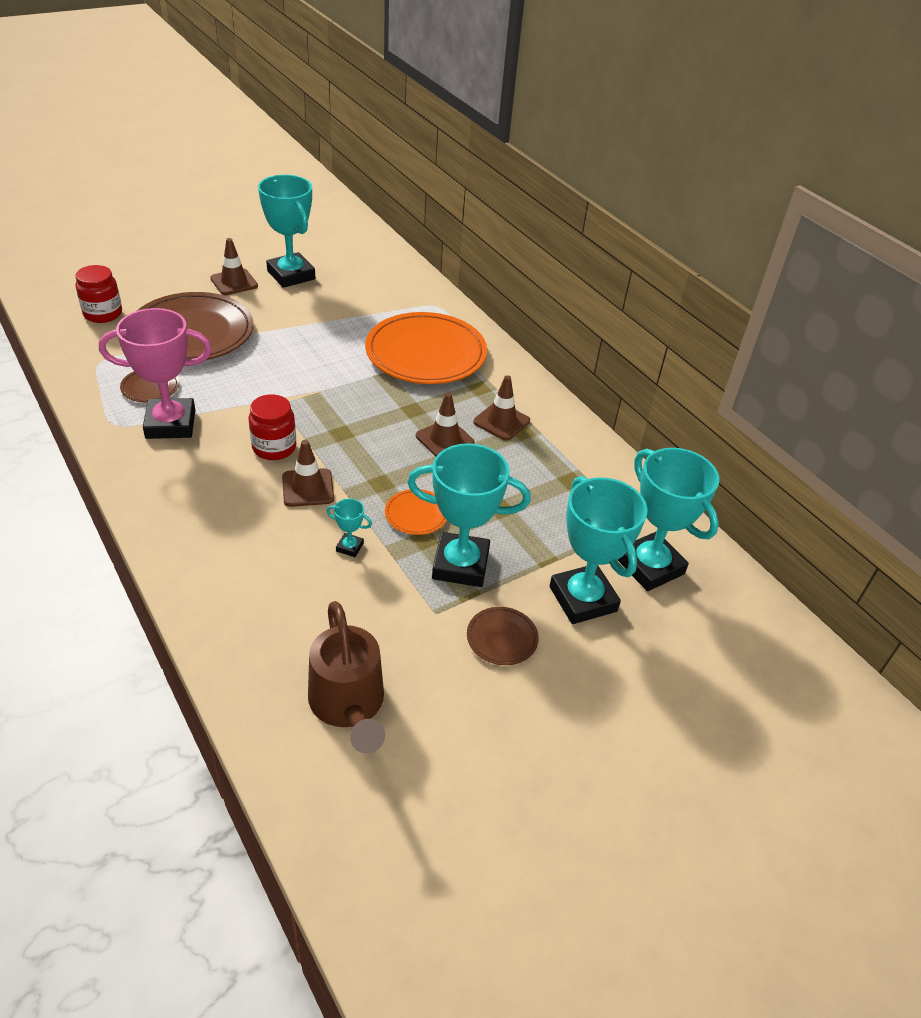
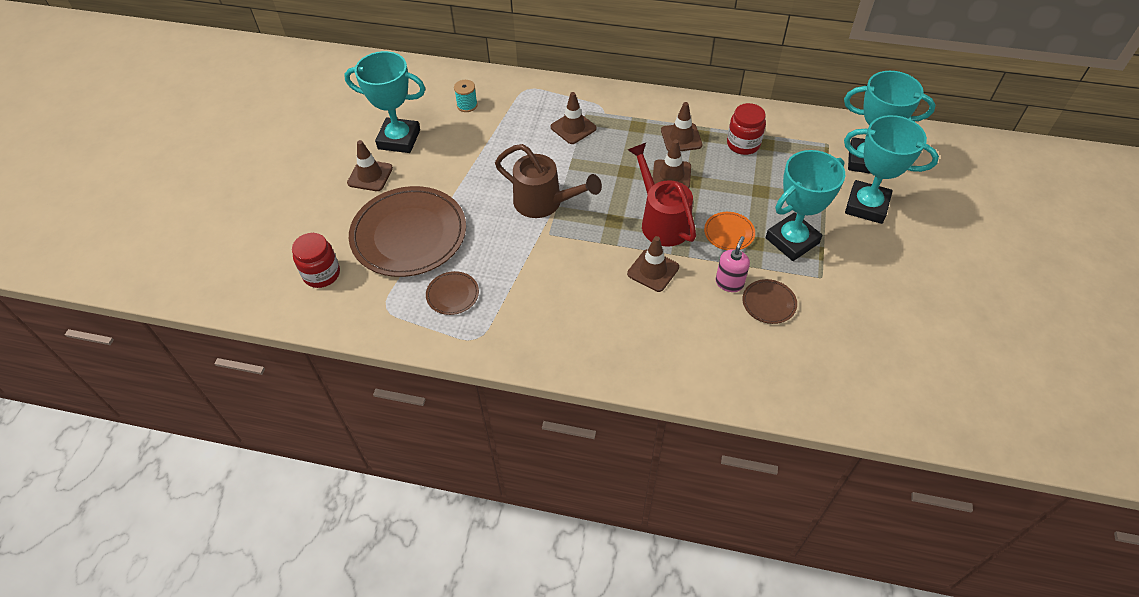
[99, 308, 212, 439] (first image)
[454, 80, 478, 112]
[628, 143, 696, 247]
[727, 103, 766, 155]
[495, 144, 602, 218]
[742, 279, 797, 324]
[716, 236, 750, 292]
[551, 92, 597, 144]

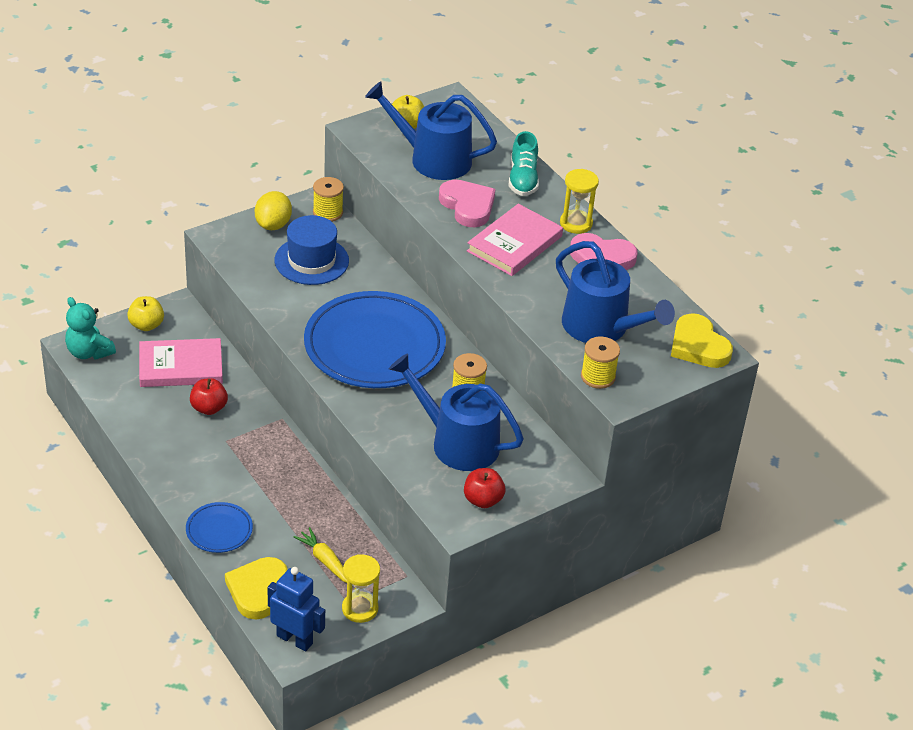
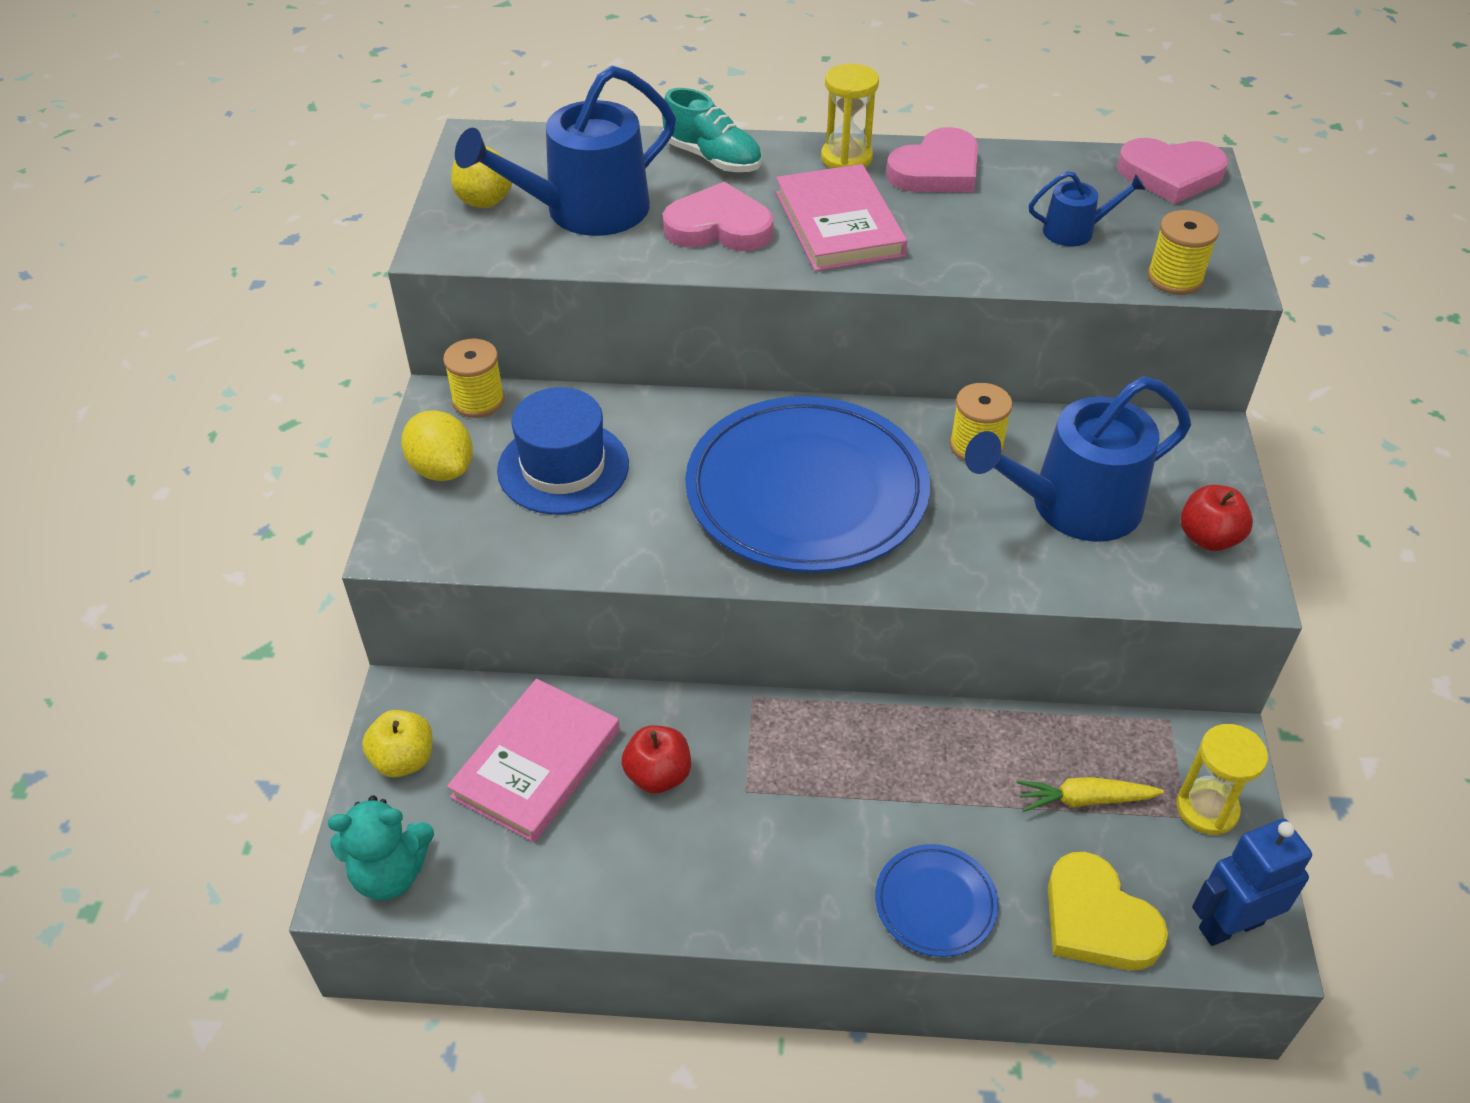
[1117, 138, 1228, 204]
[1029, 171, 1146, 246]

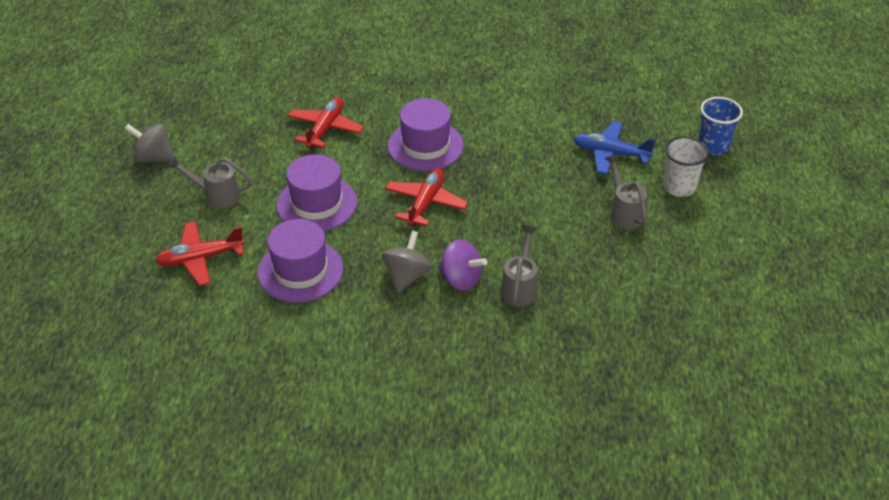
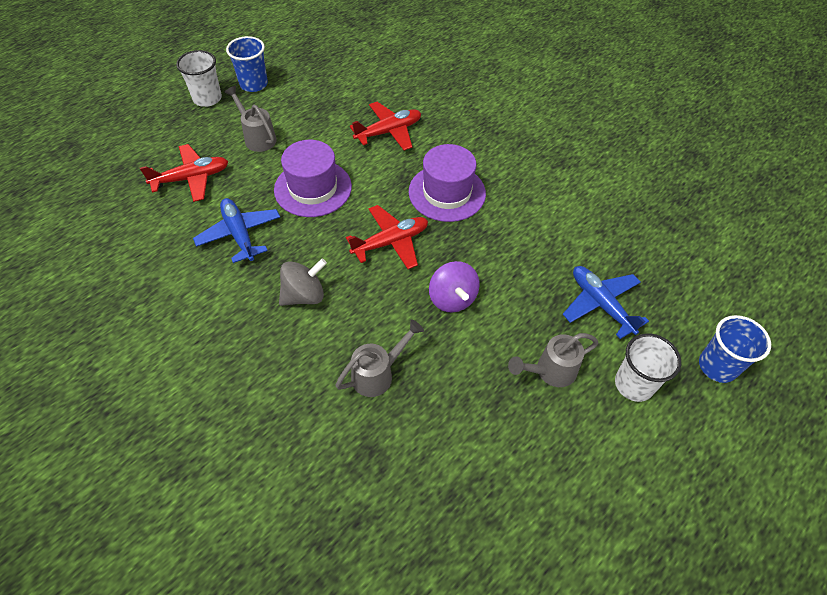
[176, 50, 222, 107]
[429, 261, 480, 313]
[226, 36, 268, 92]
[193, 198, 280, 263]
[140, 144, 228, 202]
[508, 333, 599, 387]

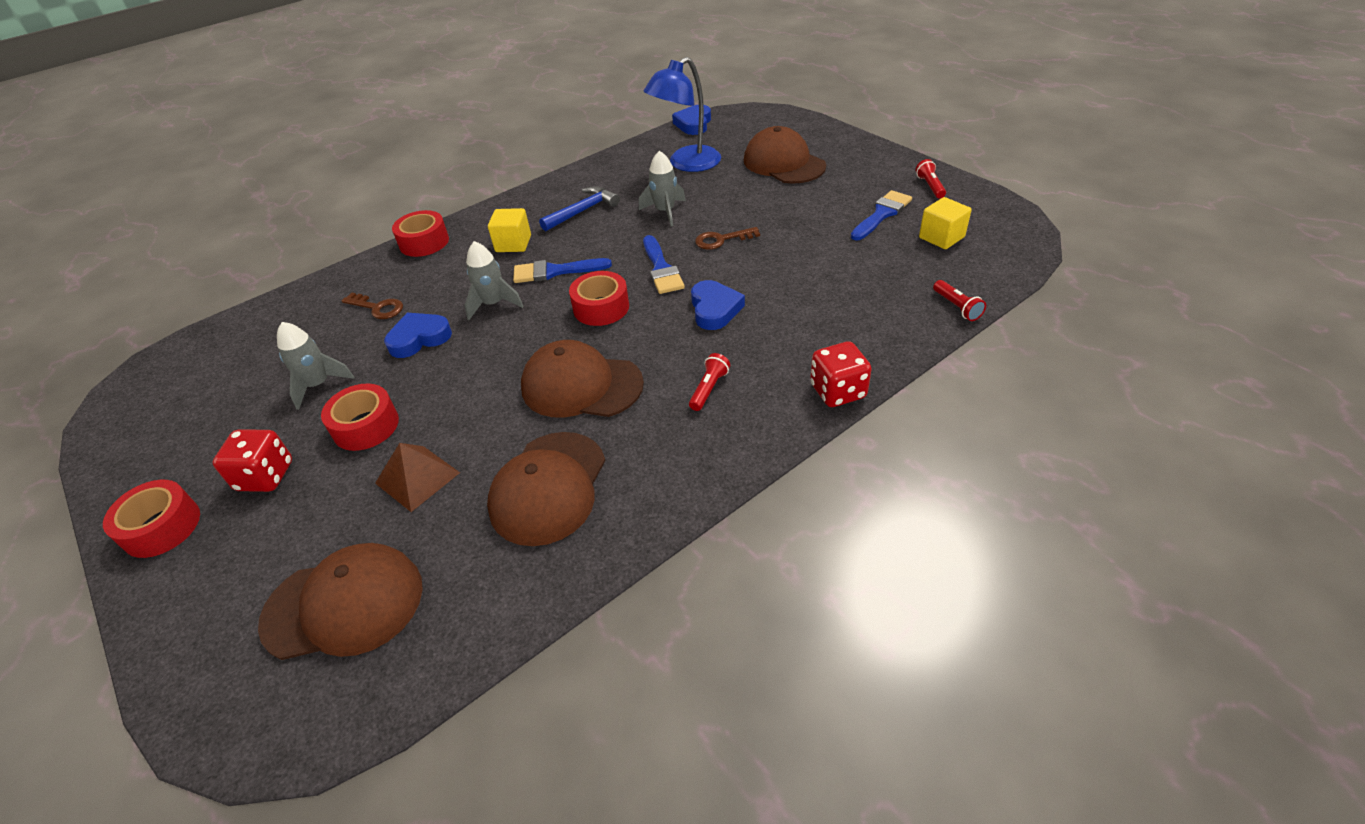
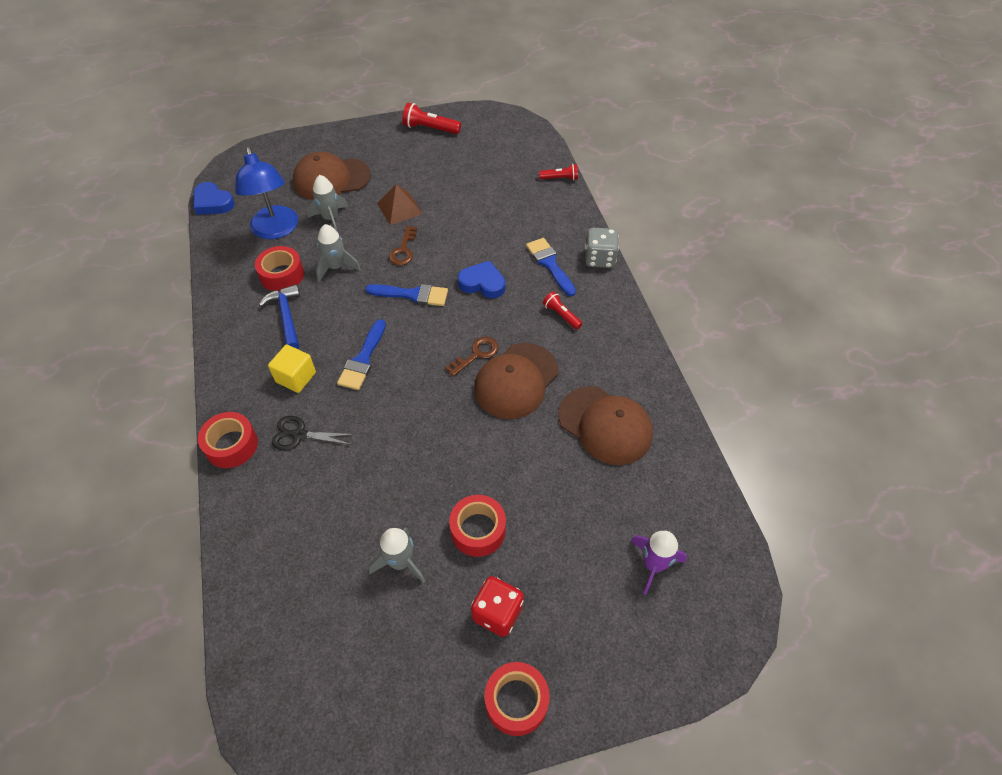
[384, 313, 452, 358] (first image)
[919, 197, 972, 249] (first image)
[272, 416, 355, 450]
[445, 337, 499, 377]
[377, 184, 423, 225]
[307, 175, 348, 232]
[255, 246, 304, 292]
[526, 238, 576, 296]
[631, 531, 687, 595]
[585, 228, 619, 268]
[402, 103, 461, 134]

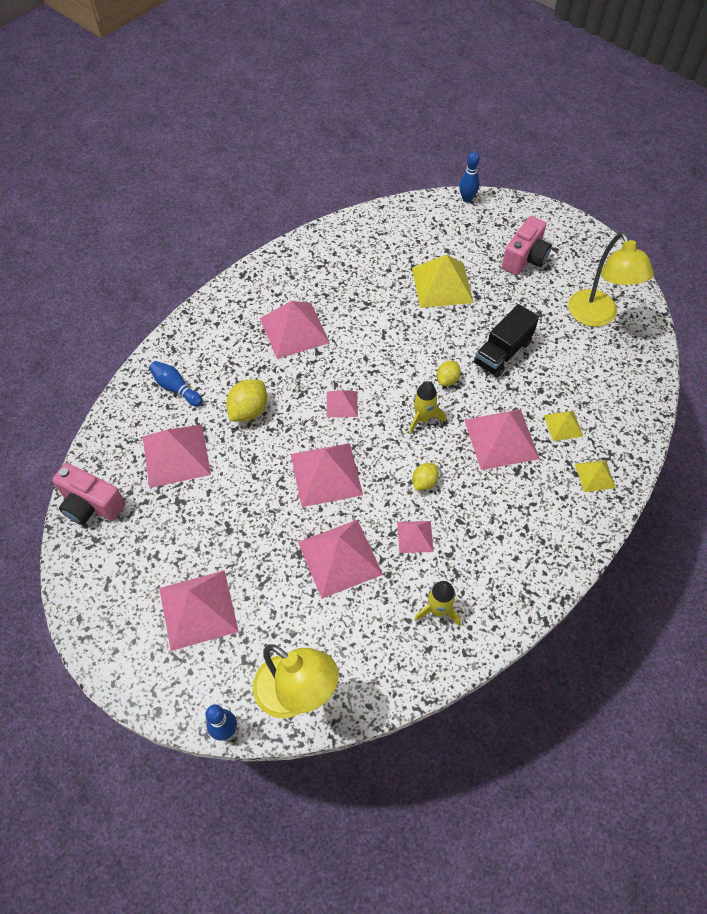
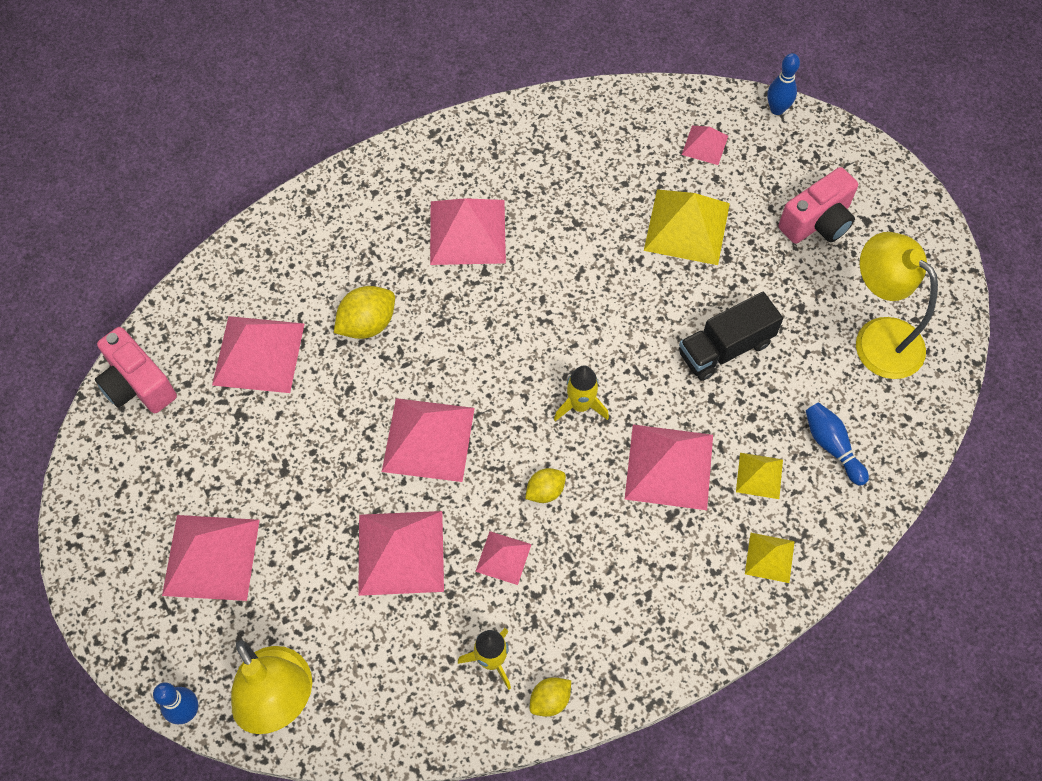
[806, 403, 869, 486]
[682, 126, 728, 165]
[530, 677, 571, 717]
[856, 232, 938, 379]

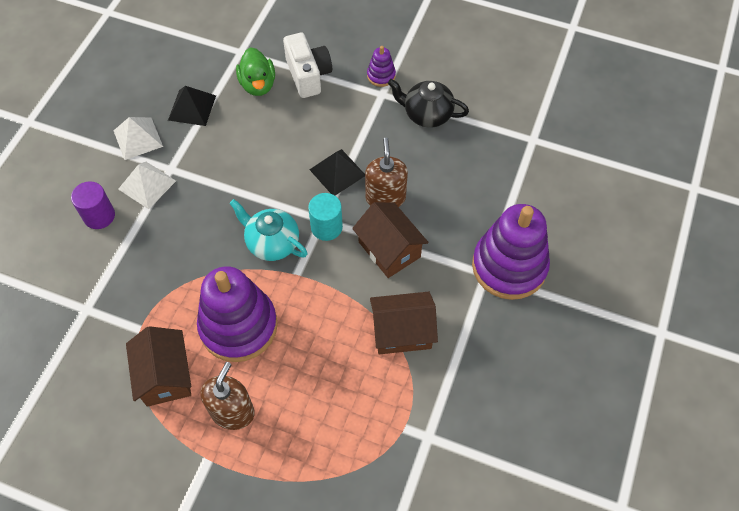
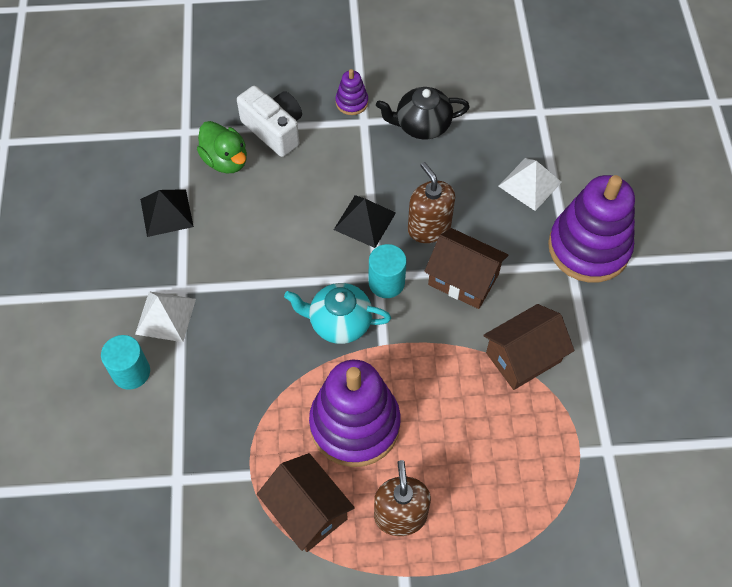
[498, 158, 562, 211]
[101, 335, 150, 390]

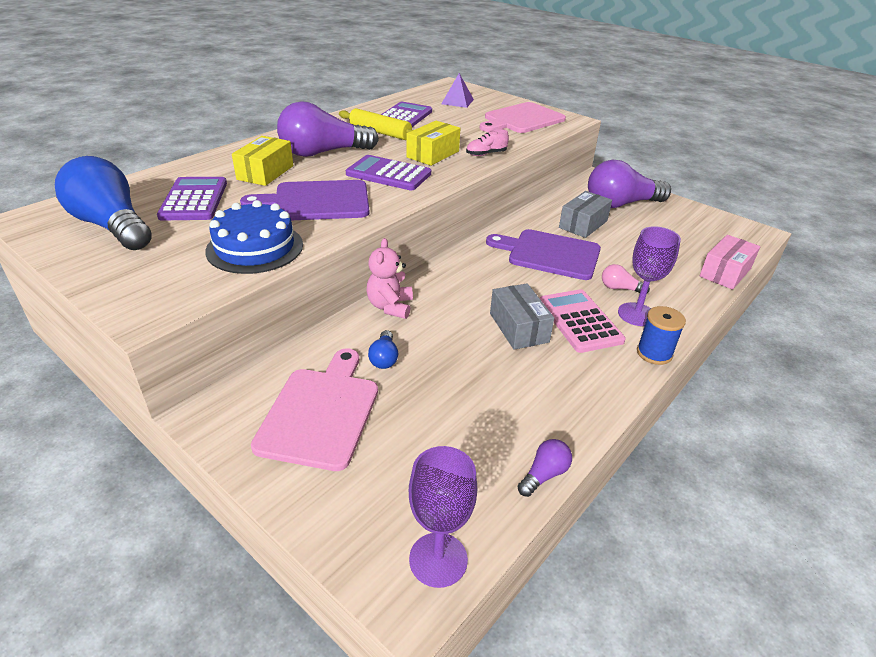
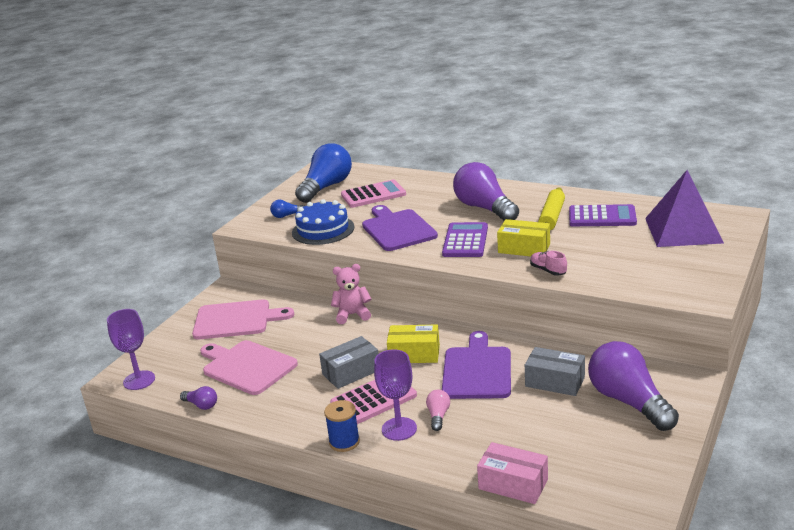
[387, 324, 440, 363]
[270, 200, 304, 218]
[200, 340, 298, 395]
[341, 179, 406, 208]
[645, 170, 724, 247]

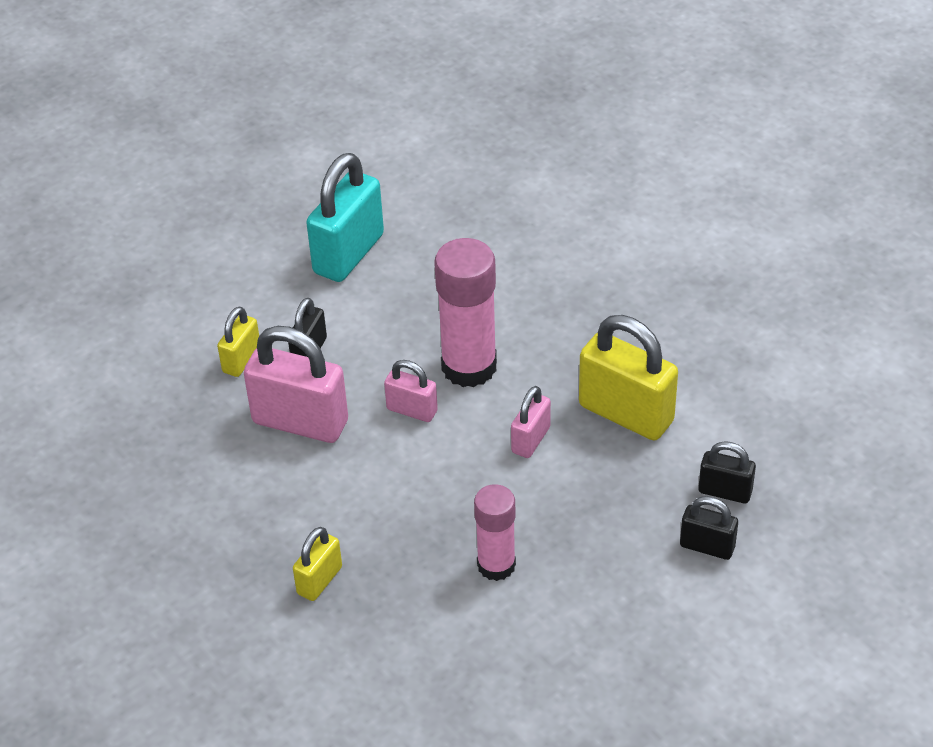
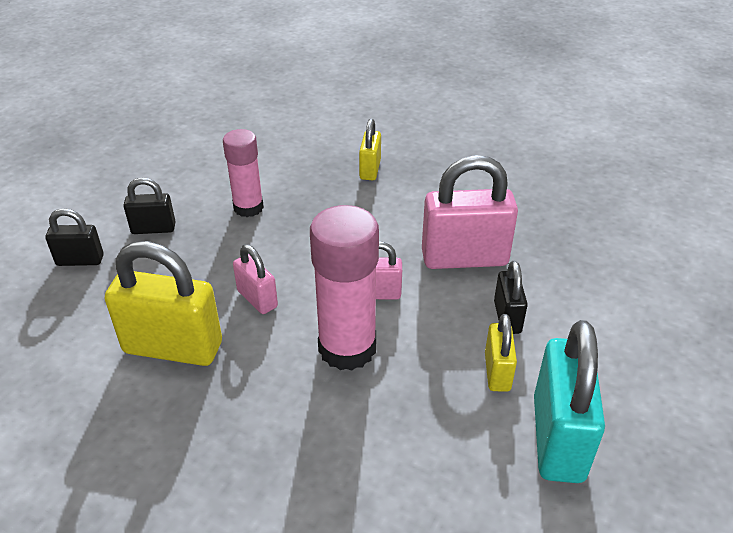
[485, 314, 517, 392]
[124, 178, 176, 234]
[233, 244, 278, 314]

